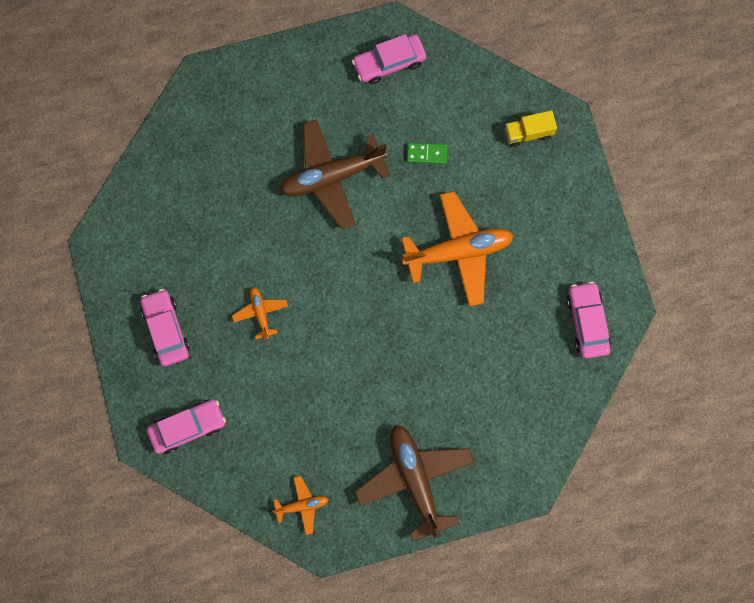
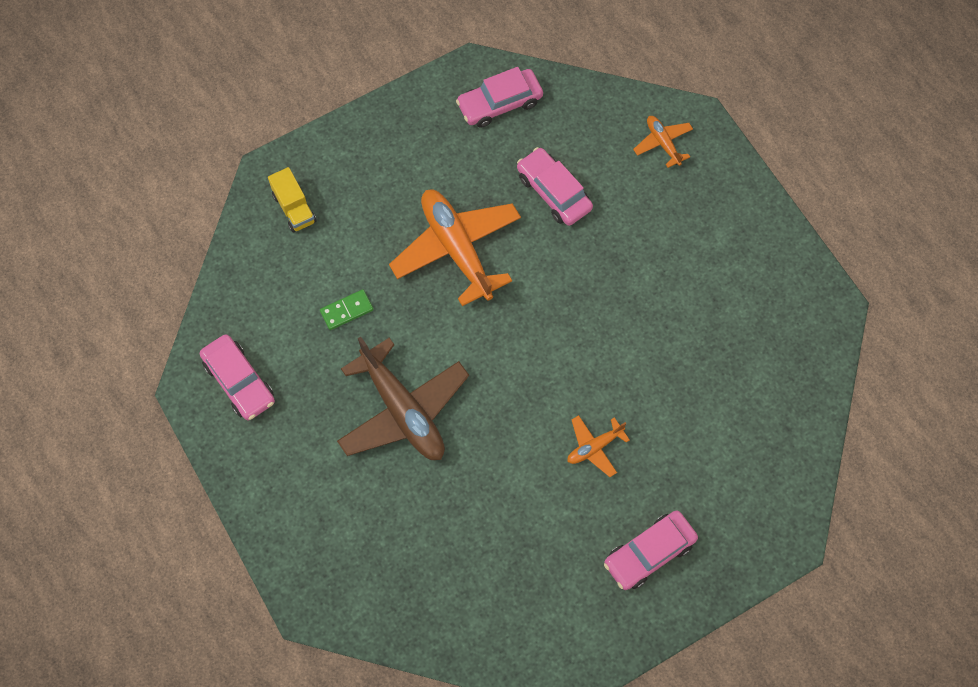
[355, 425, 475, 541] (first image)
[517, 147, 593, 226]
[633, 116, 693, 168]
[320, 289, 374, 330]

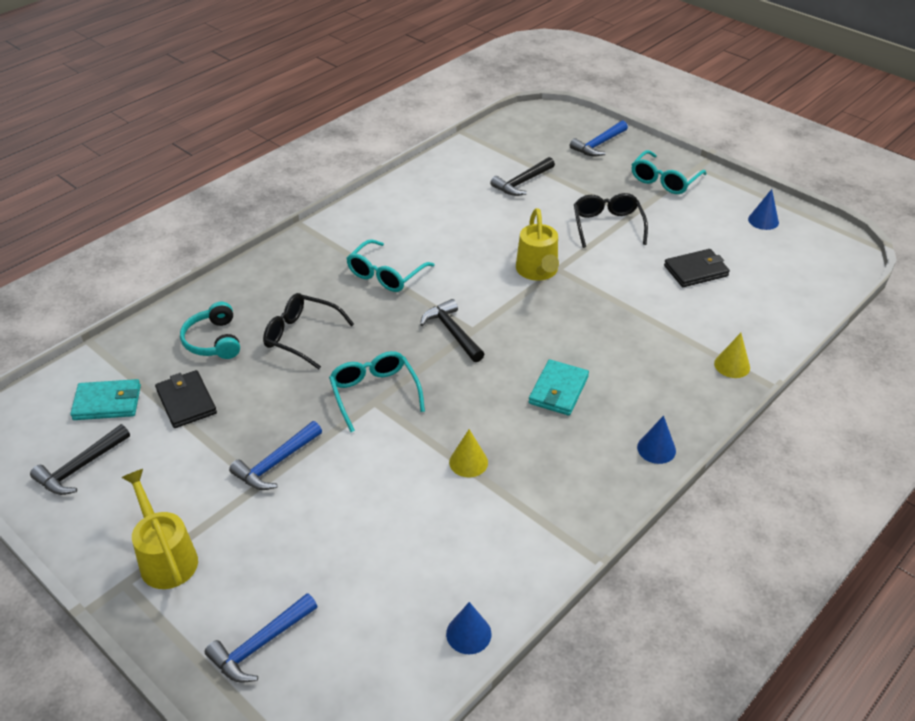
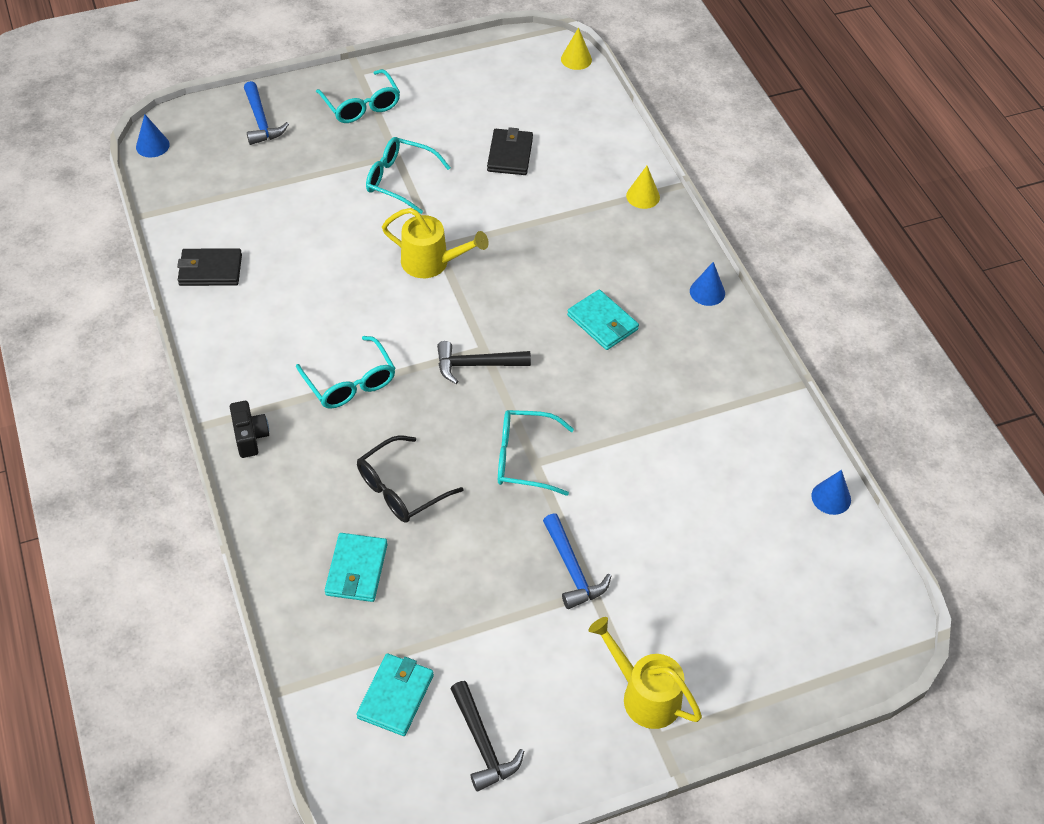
[205, 593, 317, 683] (first image)
[490, 157, 555, 196] (first image)
[230, 401, 269, 458]
[177, 248, 242, 286]
[561, 27, 592, 70]
[136, 114, 170, 158]
[325, 533, 388, 602]
[366, 137, 451, 214]
[589, 617, 702, 729]

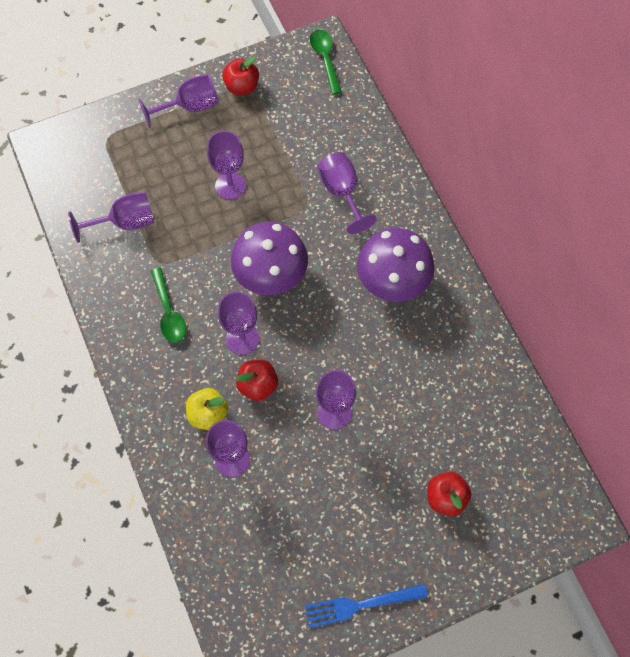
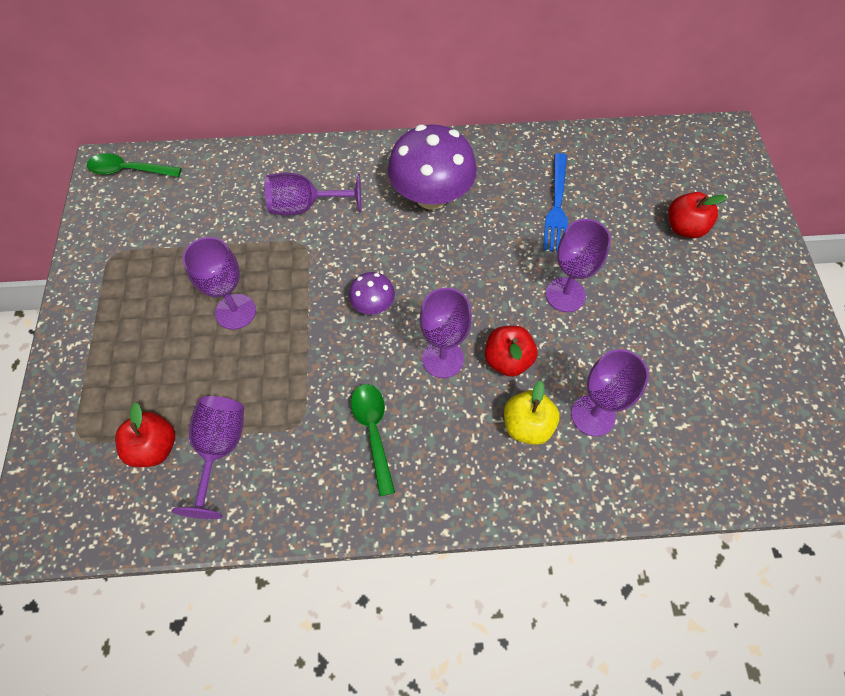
[138, 74, 219, 128] (first image)
[115, 402, 175, 467]
[543, 153, 568, 252]
[351, 384, 395, 496]
[349, 272, 395, 315]

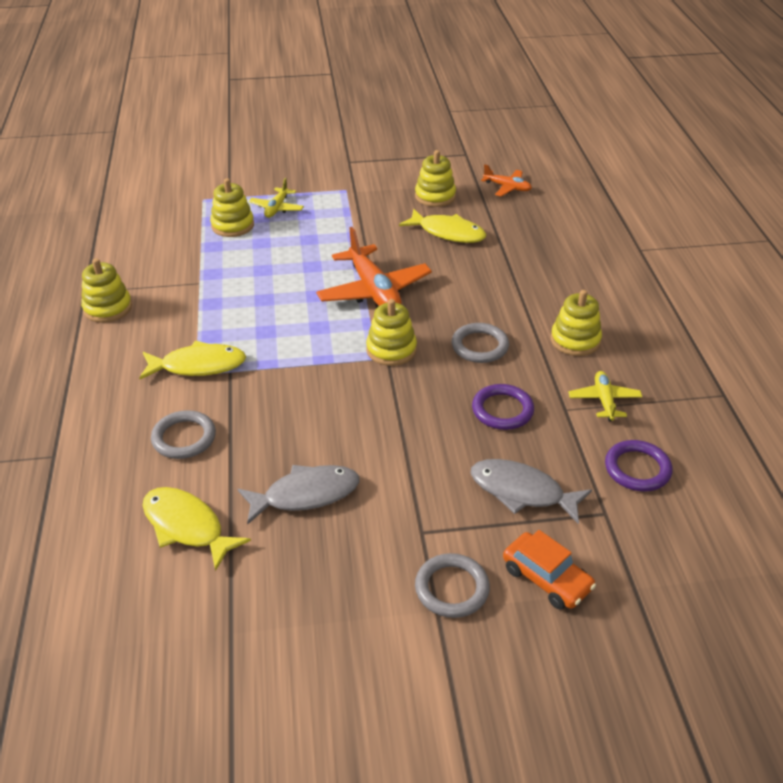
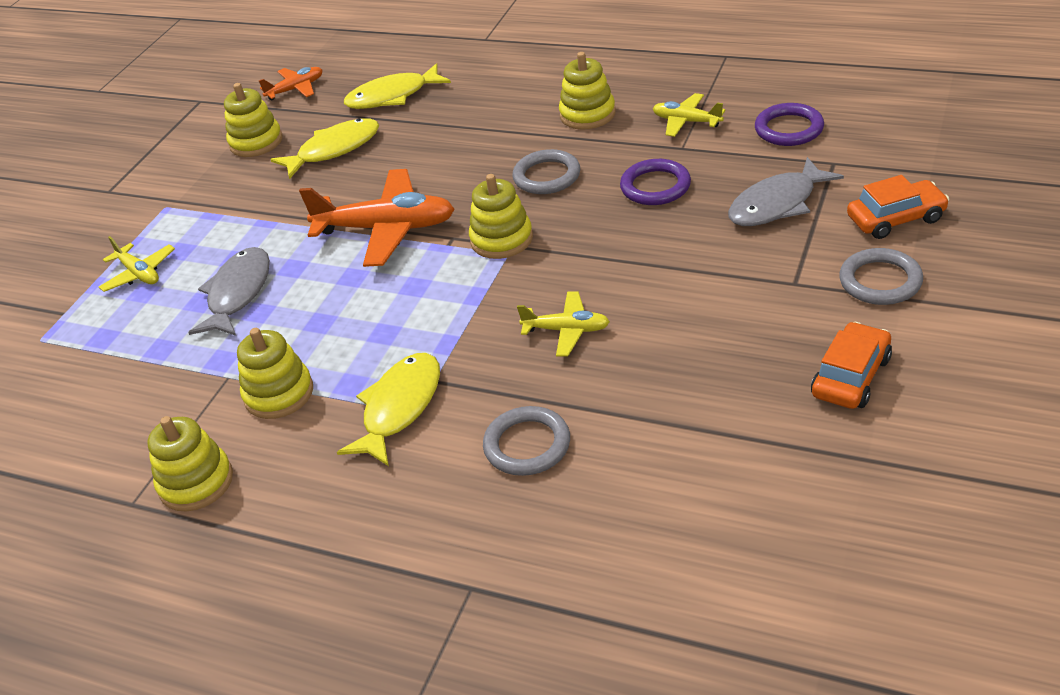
[517, 292, 610, 356]
[811, 322, 892, 409]
[344, 63, 451, 109]
[237, 328, 313, 419]
[188, 247, 270, 336]

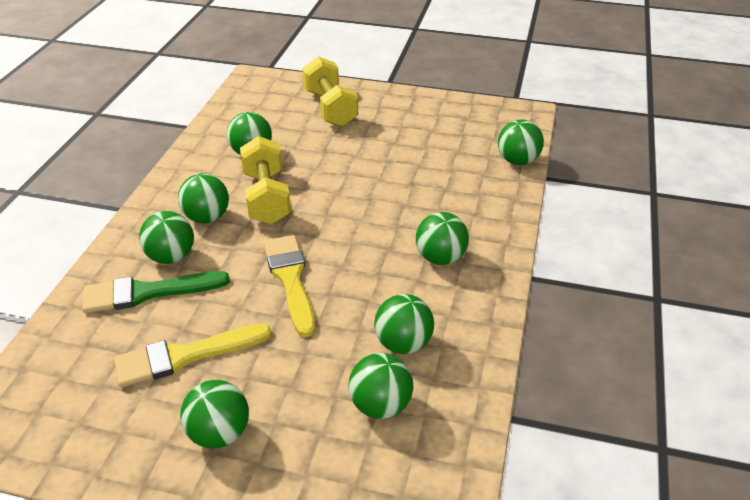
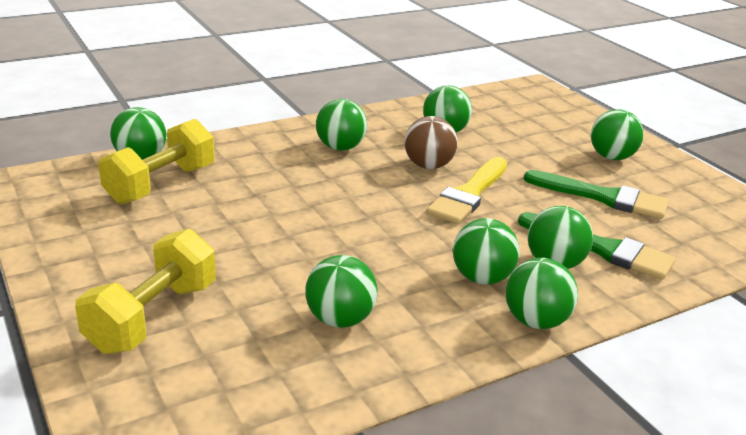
[404, 116, 458, 169]
[98, 119, 215, 204]
[506, 258, 578, 329]
[524, 170, 669, 219]

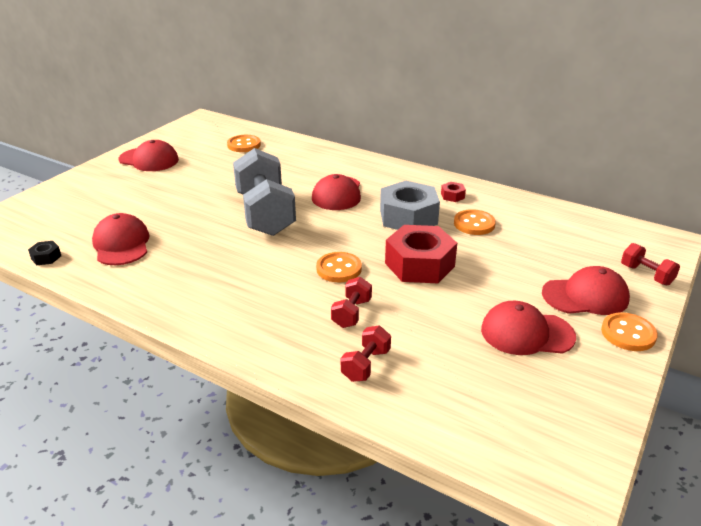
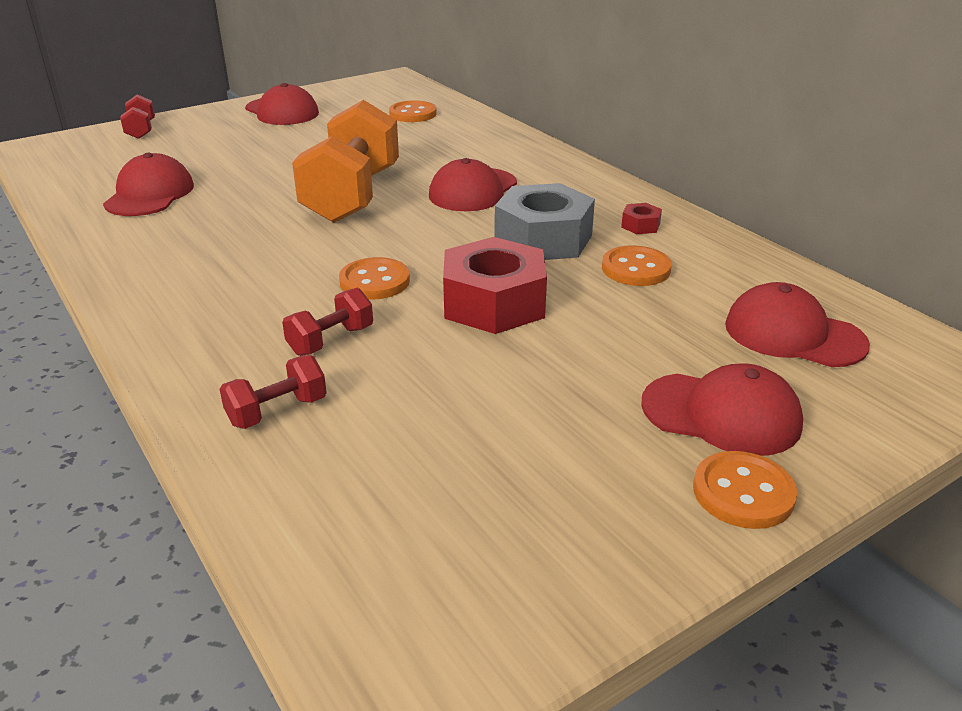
[28, 241, 61, 265] (first image)
[725, 282, 870, 367]
[120, 94, 155, 139]
[292, 100, 399, 223]

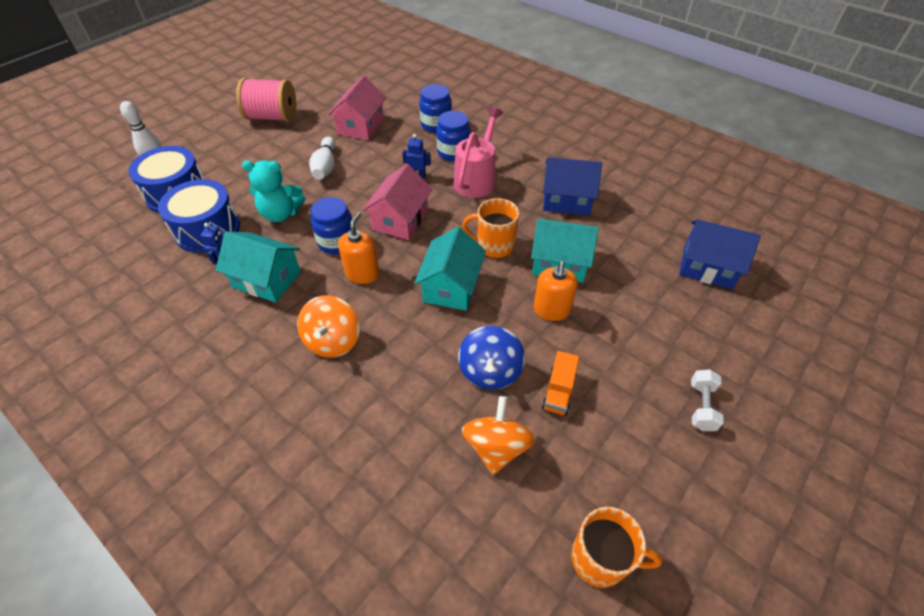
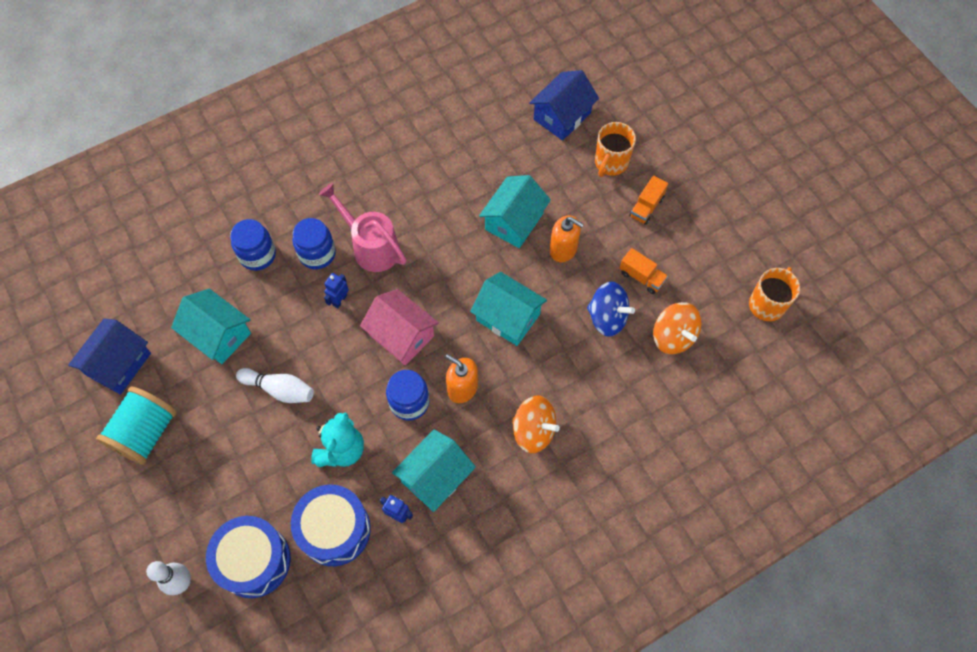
[691, 369, 724, 431] (first image)
[629, 176, 668, 225]
[595, 122, 636, 177]
[68, 318, 151, 395]
[96, 386, 177, 465]
[171, 289, 251, 364]
[653, 302, 702, 354]

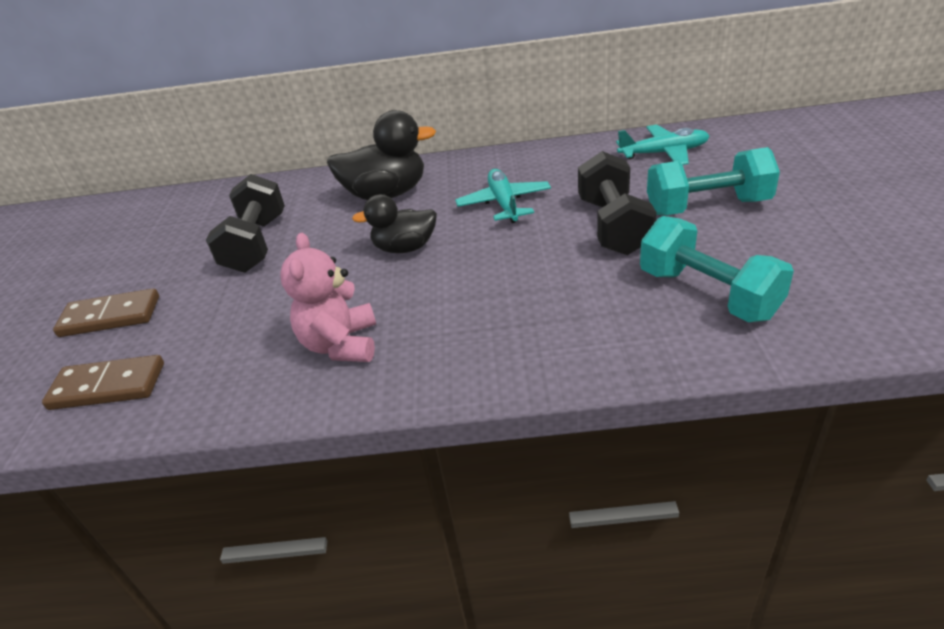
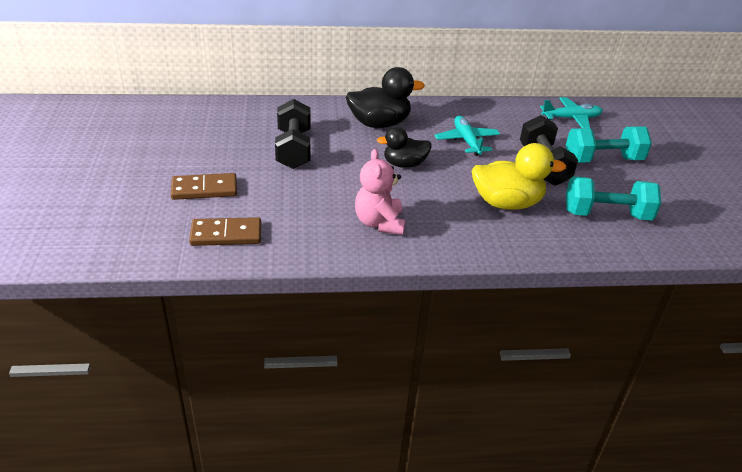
[472, 143, 566, 210]
[566, 176, 661, 220]

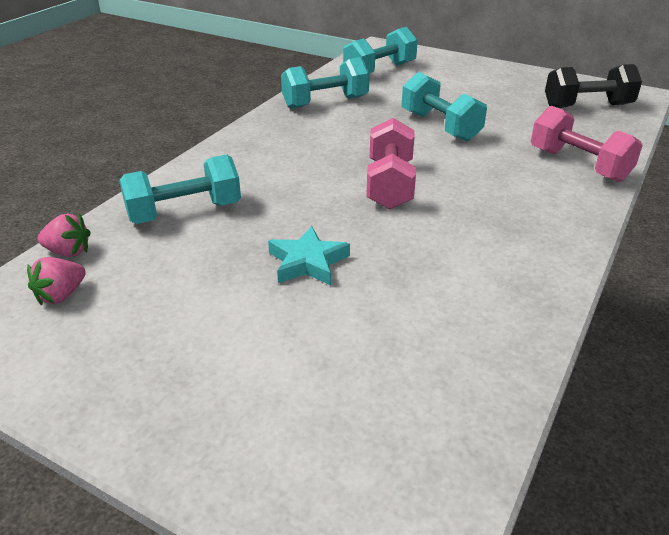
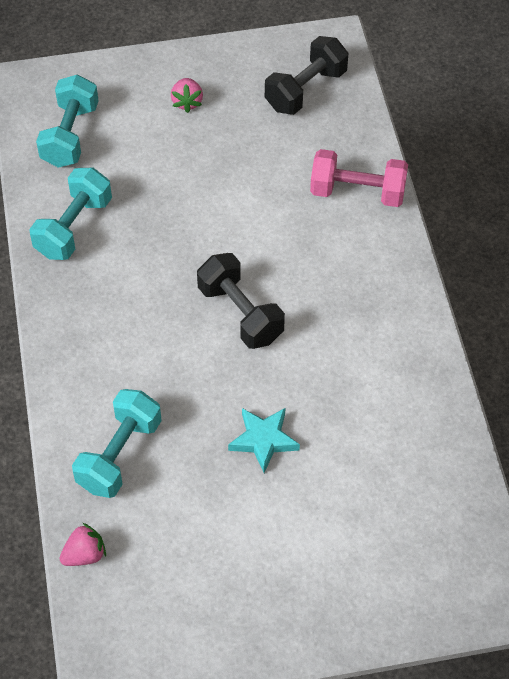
[402, 72, 487, 141] (first image)
[171, 78, 203, 113]
[197, 253, 285, 349]

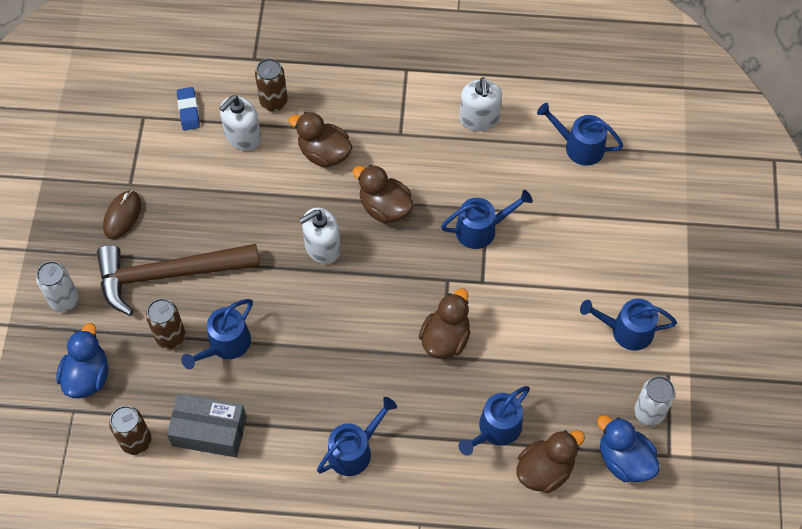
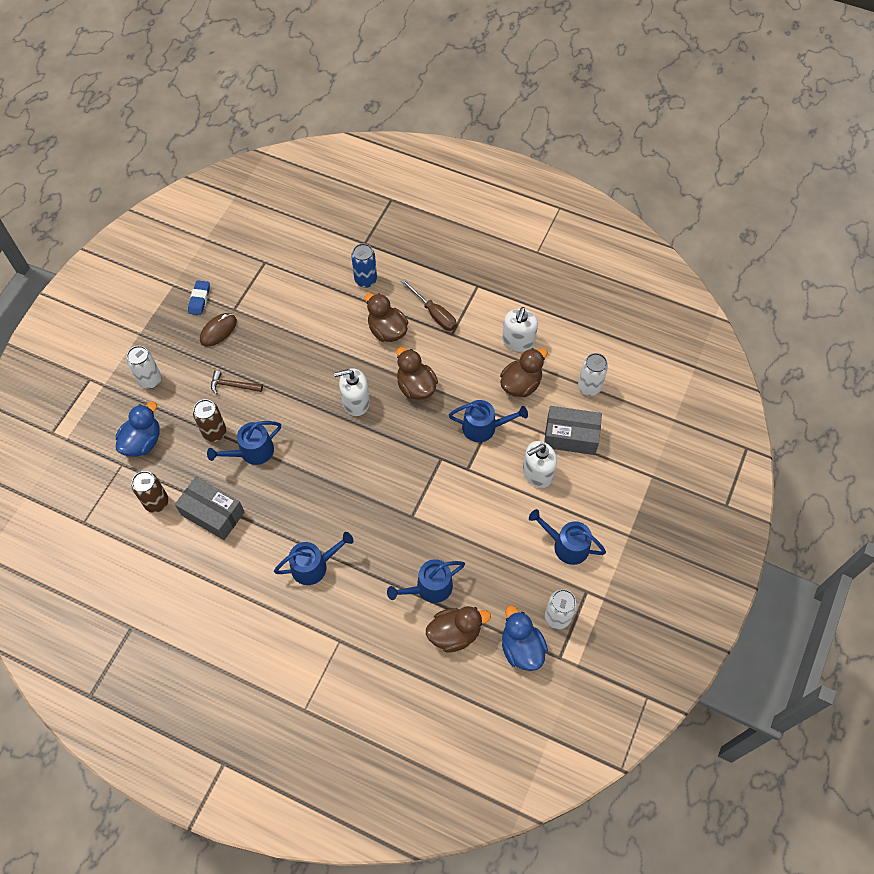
[401, 279, 457, 331]
[544, 406, 602, 455]
[188, 280, 210, 315]
[523, 441, 557, 488]
[500, 348, 547, 397]
[578, 353, 608, 396]
[351, 243, 377, 288]
[211, 370, 263, 394]

